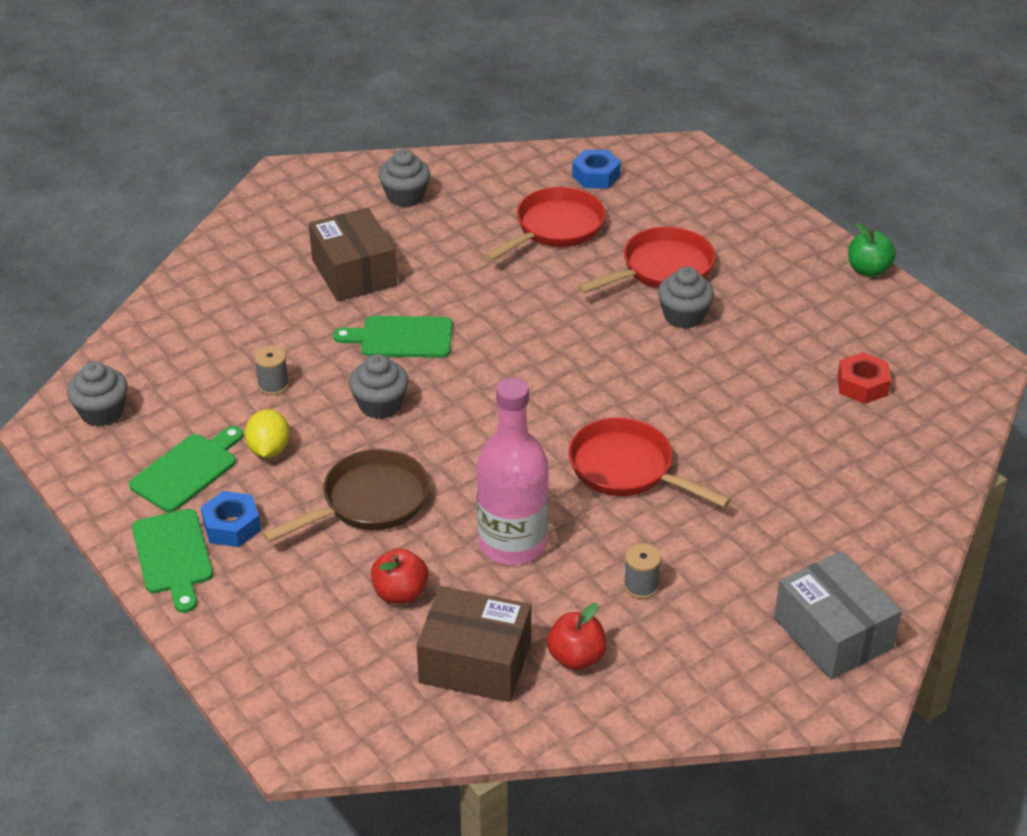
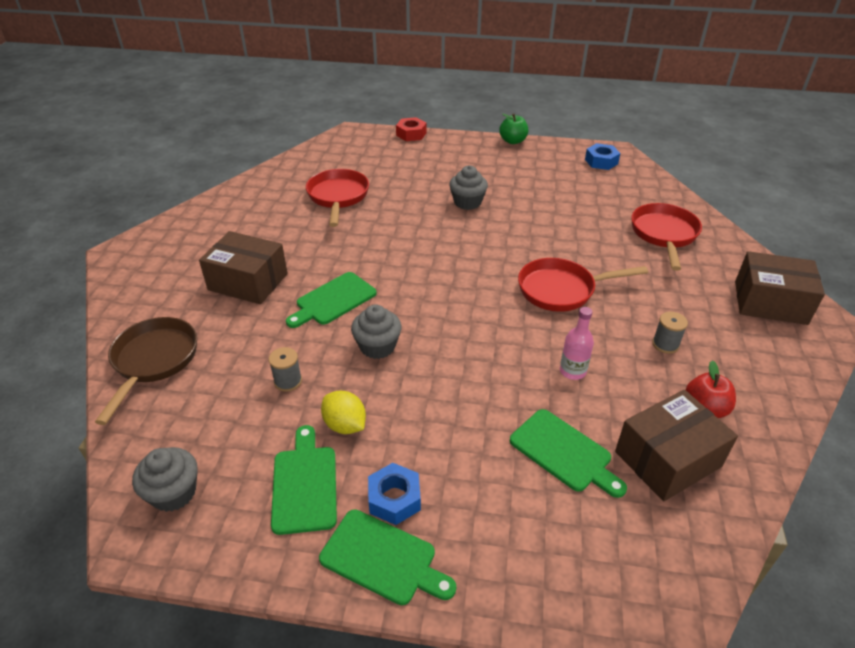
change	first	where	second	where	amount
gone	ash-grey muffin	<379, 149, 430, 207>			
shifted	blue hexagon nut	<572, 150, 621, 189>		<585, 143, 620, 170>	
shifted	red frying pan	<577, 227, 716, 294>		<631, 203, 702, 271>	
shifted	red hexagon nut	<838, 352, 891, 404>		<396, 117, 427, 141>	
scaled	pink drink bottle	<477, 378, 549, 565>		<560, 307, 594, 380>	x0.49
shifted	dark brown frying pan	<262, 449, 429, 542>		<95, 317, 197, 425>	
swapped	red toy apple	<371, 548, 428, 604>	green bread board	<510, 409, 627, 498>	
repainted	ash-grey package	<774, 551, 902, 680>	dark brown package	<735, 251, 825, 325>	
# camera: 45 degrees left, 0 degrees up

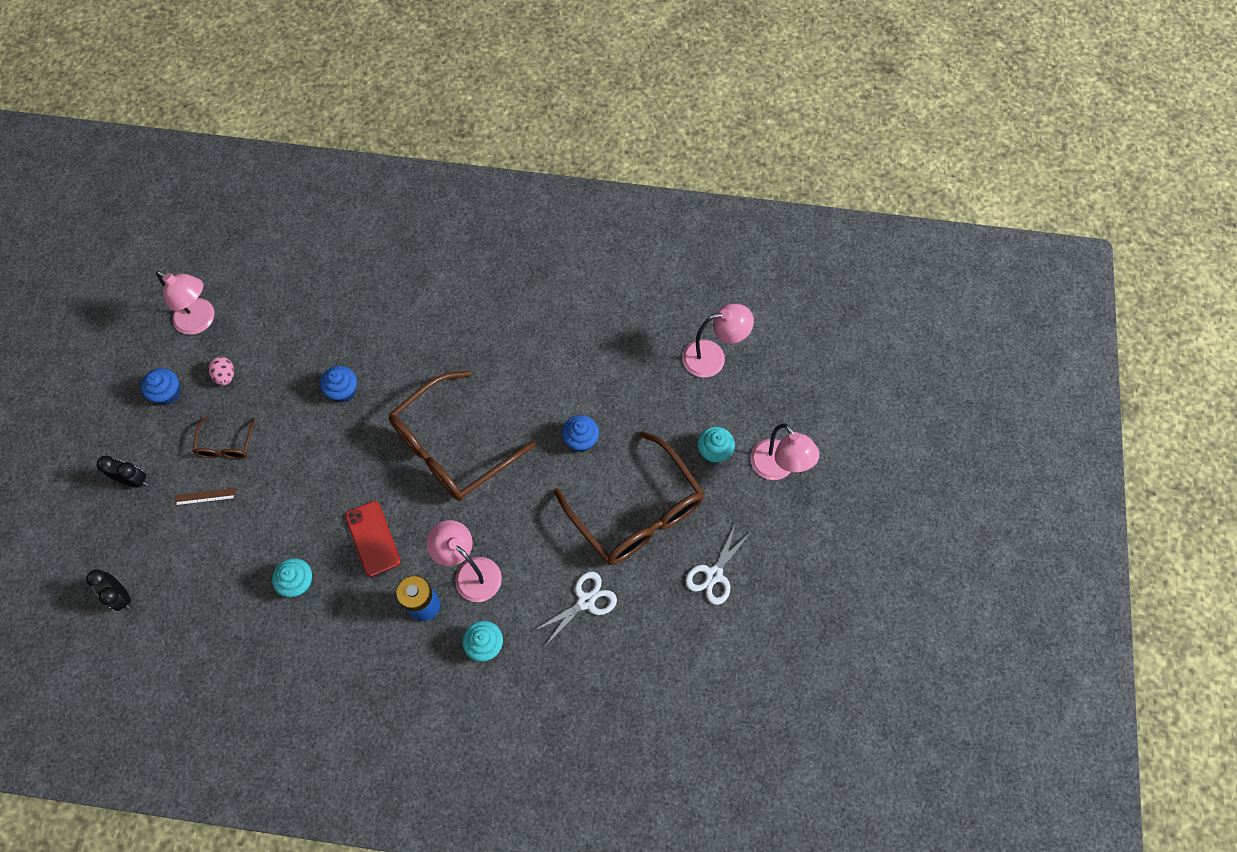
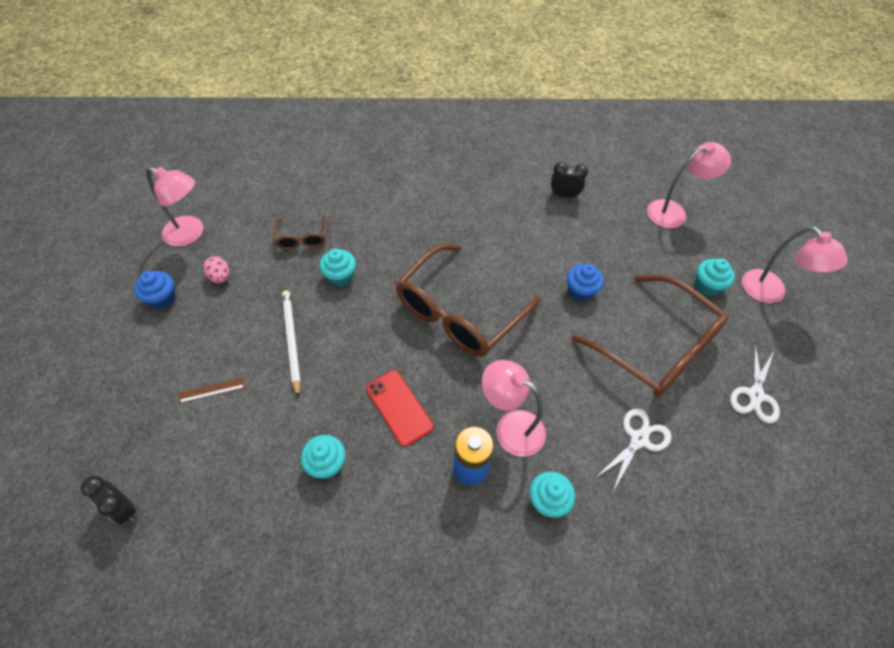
change	first	where	second	where	amount
repainted	blue muffin	<320, 366, 357, 403>	teal muffin	<319, 249, 356, 287>	
shifted	dark brown glasses	<192, 416, 256, 459>		<274, 215, 327, 250>	
shifted	jet-black alarm clock	<97, 456, 148, 488>		<551, 162, 588, 198>	
new			white lead pencil	<282, 290, 301, 397>	
# camera: 10 degrees left, 10 degrees down

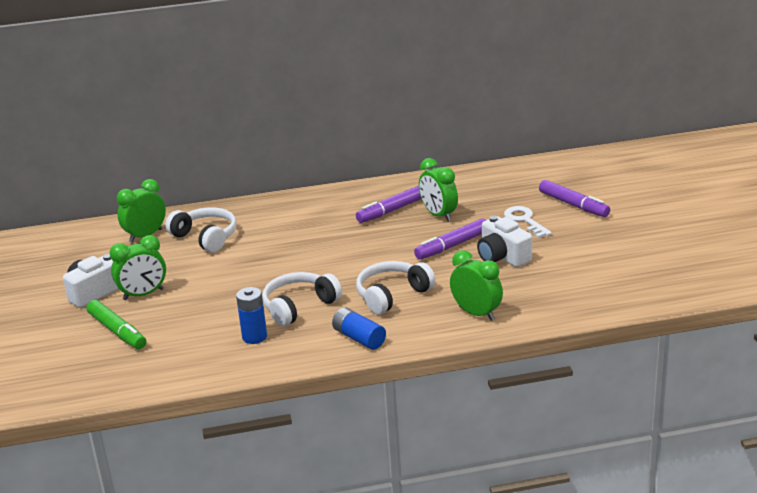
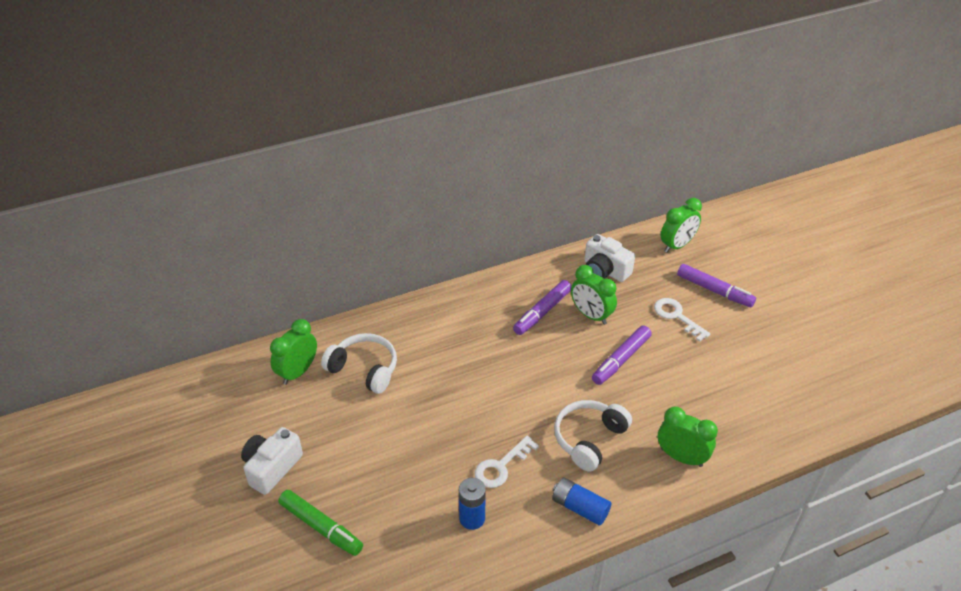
change	first	where	second	where	amount
shifted	white photo camera	<477, 216, 532, 267>		<584, 234, 635, 282>	
shifted	green alarm clock	<109, 235, 166, 300>		<661, 198, 702, 253>	
swapped	white headset	<262, 272, 342, 326>	white latchkey	<475, 436, 539, 488>	
# camera: 15 degrees left, 15 degrees up

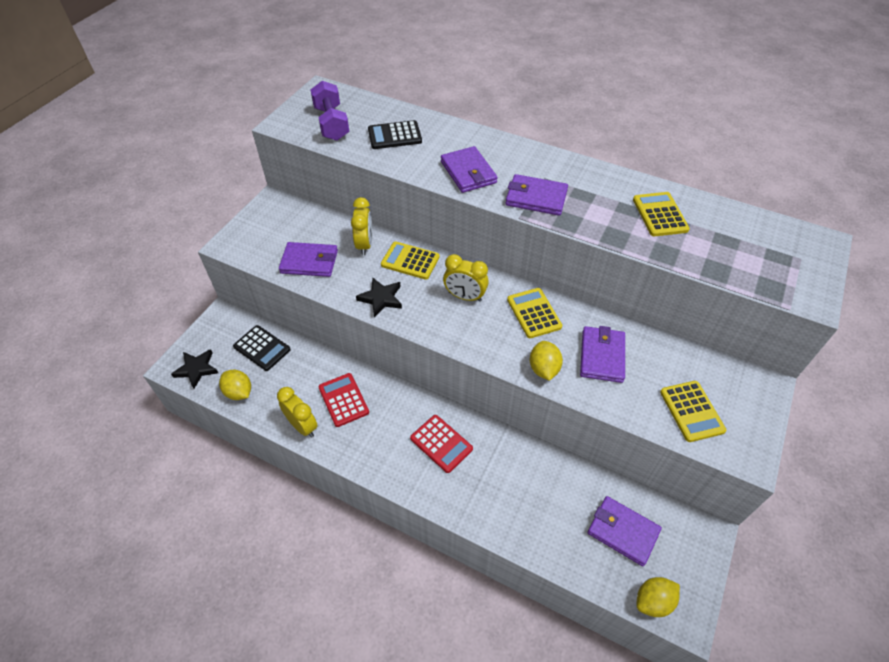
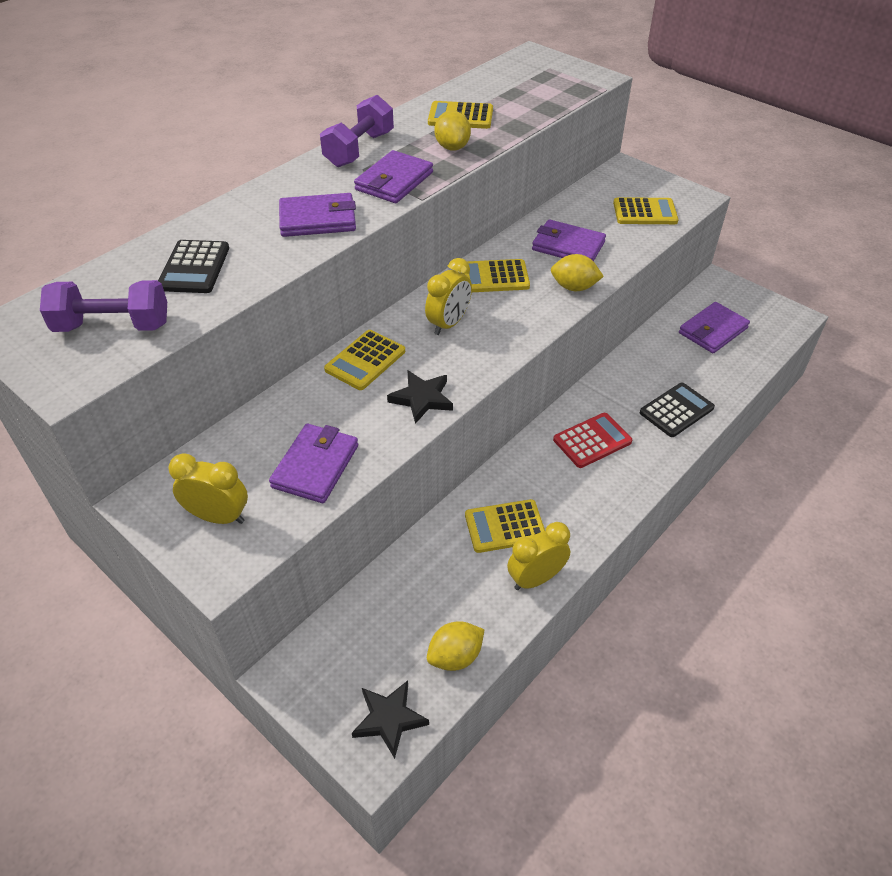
change	first	where	second	where	amount
shifted	yellow alarm clock	<351, 197, 372, 255>		<169, 453, 248, 524>	
shifted	jet-black pocket calculator	<233, 325, 291, 371>		<640, 383, 715, 437>	
repainted	red pocket calculator	<318, 373, 369, 427>	yellow pocket calculator	<465, 499, 545, 553>	
shifted	yellow citrus fruit	<637, 577, 680, 617>		<434, 111, 471, 151>	
new			purple free weight	<320, 95, 394, 167>	
# camera: 75 degrees left, 5 degrees down

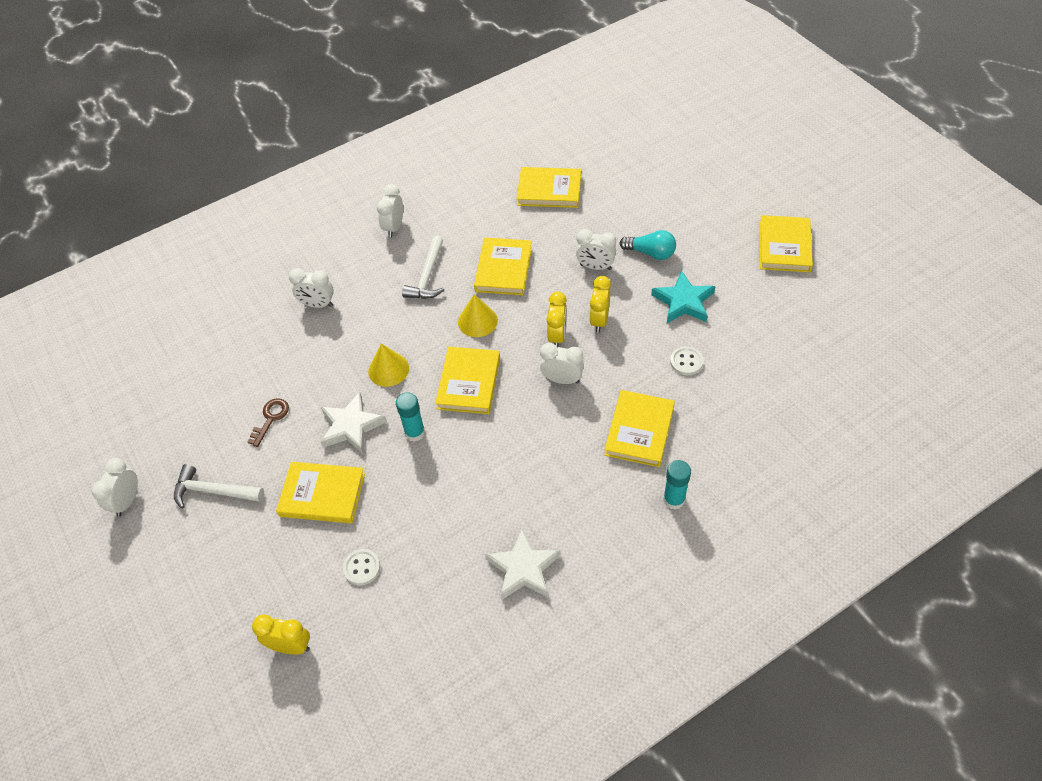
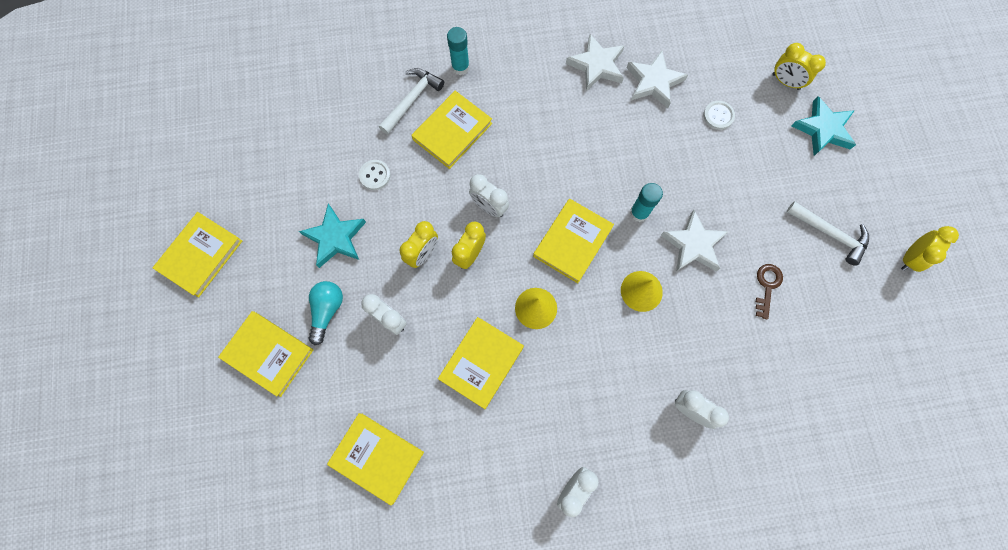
change	first	where	second	where	amount
rotated	teal bulb	<620, 230, 676, 260>		<309, 281, 343, 345>	60 degrees clockwise
shifted	white hammer	<402, 236, 444, 299>		<379, 68, 444, 135>	
rotated	dark brown latchkey	<248, 398, 289, 447>		<756, 264, 783, 320>	150 degrees clockwise
repainted	white alarm clock	<92, 458, 138, 517>	yellow alarm clock	<901, 226, 959, 272>	
shifted	yellow hardback	<276, 462, 365, 524>		<218, 311, 313, 397>	
new			white star shape	<627, 51, 688, 108>	
new			teal star shape	<791, 96, 856, 156>	
# camera: 160 degrees left, 20 degrees up

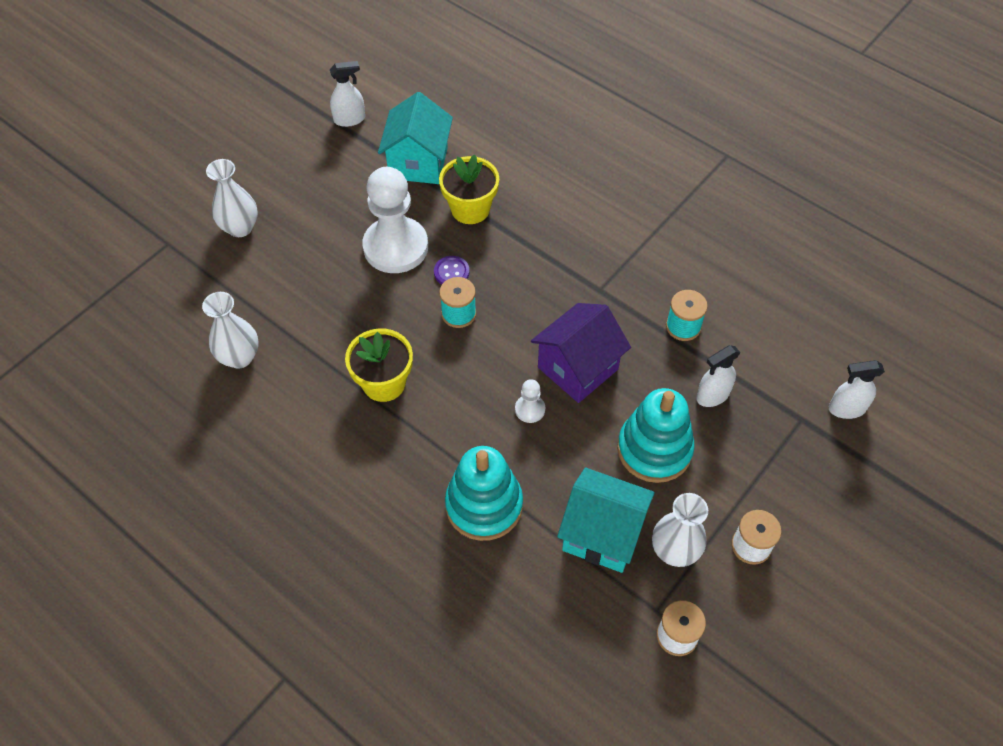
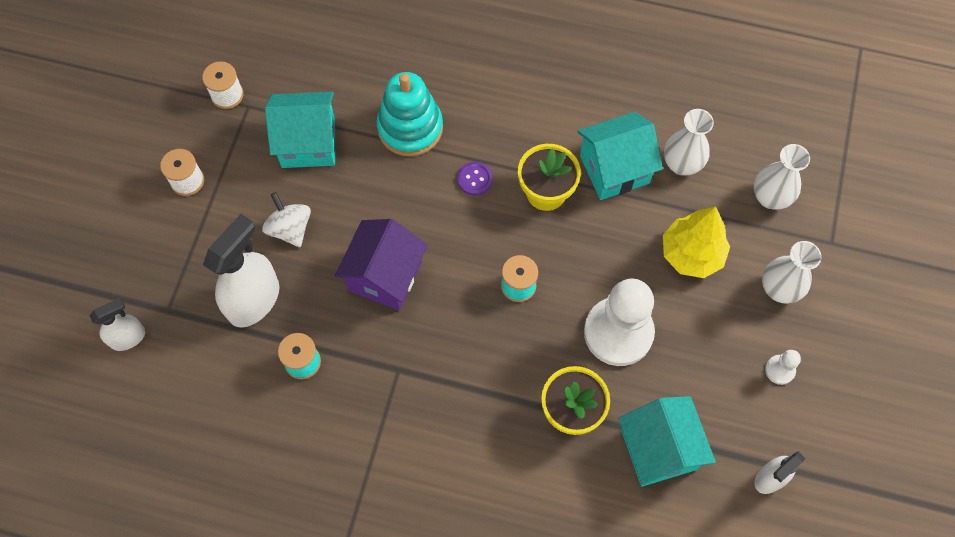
change	first	where	second	where	amount
shifted	purple shirt button	<434, 256, 470, 284>		<457, 162, 493, 195>	
scaled	white spray cleaner	<696, 345, 741, 407>		<203, 214, 279, 327>	x1.76
shifted	white pawn	<515, 379, 545, 423>		<765, 350, 801, 385>	
swapped	teal ring stacker	<617, 388, 695, 483>	white toy top	<262, 192, 311, 247>	
shifted	white flower vase	<652, 493, 708, 567>		<754, 144, 810, 210>	
new			teal house	<577, 112, 663, 200>	
new			yellow toy tree	<663, 207, 730, 278>	
# camera: 155 degrees right, 10 degrees up

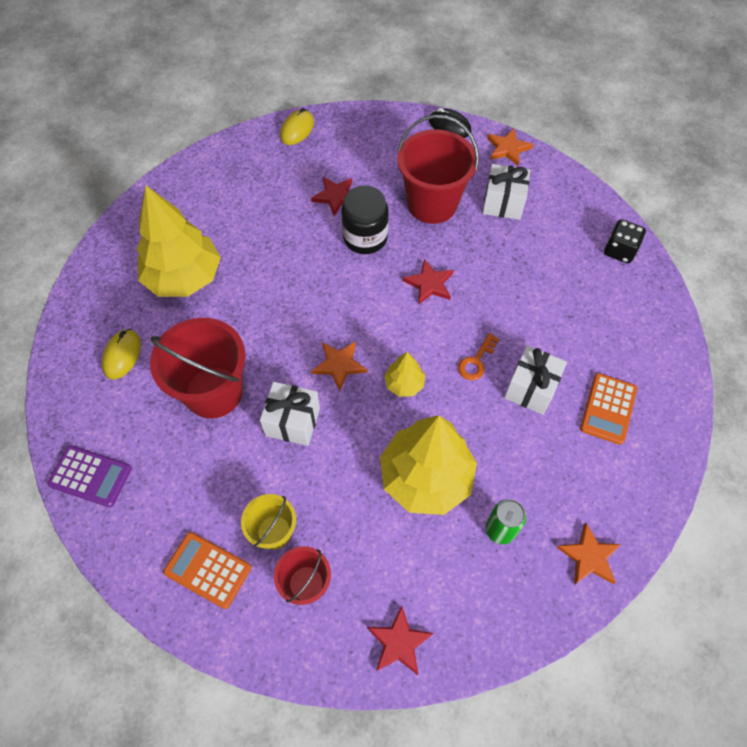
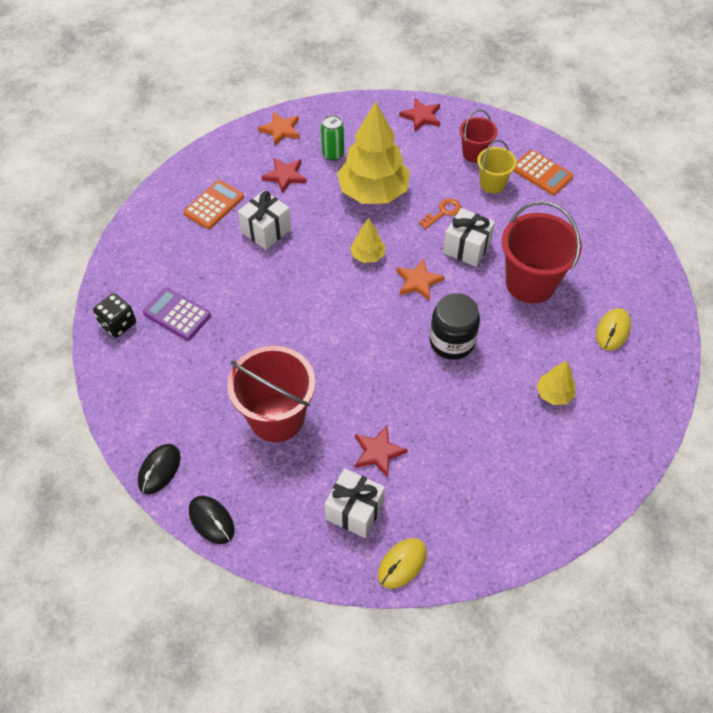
change	first	where	second	where	amount
swapped	bright orange star shape	<487, 128, 533, 166>	jet-black mouse	<138, 444, 181, 494>	
shifted	white present	<483, 164, 530, 220>		<325, 468, 385, 538>	
shifted	jet-black jam jar	<341, 185, 389, 254>		<429, 293, 480, 360>	
scaled	yellow toy tree	<137, 186, 221, 297>		<537, 361, 576, 405>	x0.46
shifted	red star shape	<403, 259, 454, 304>		<261, 158, 307, 194>	
shifted	bright orange latchkey	<458, 333, 499, 380>		<419, 198, 461, 229>	
shifted	purple pocket calculator	<47, 446, 132, 507>		<143, 288, 211, 340>	
# camera: 165 degrees left, 5 degrees down

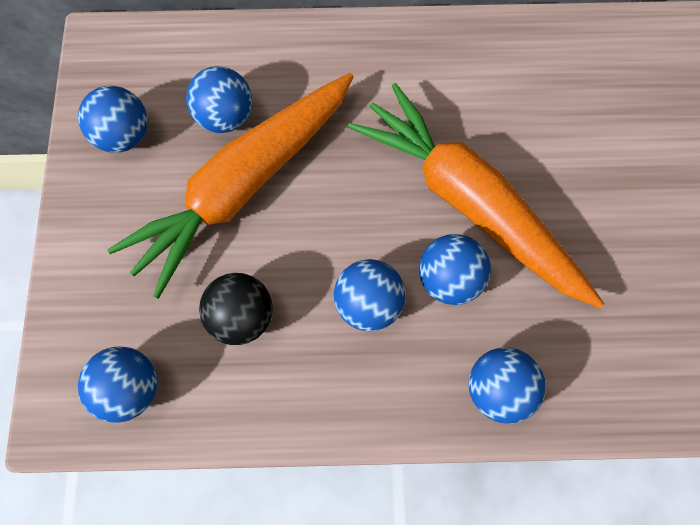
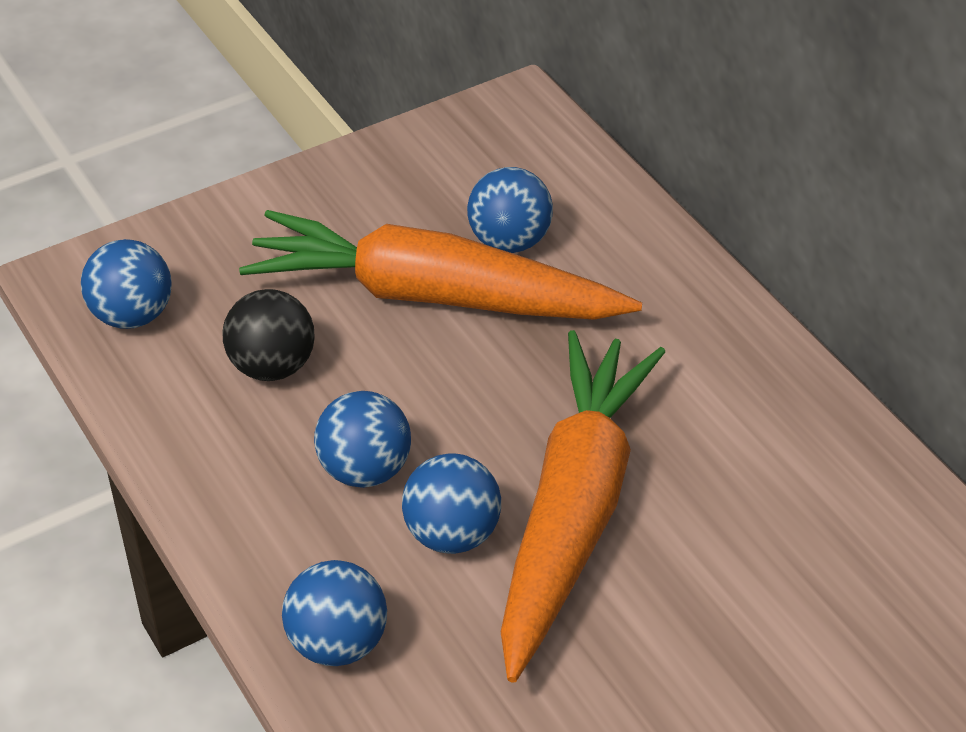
change	first	where	second	where	amount
gone	blue sphere	<78, 86, 148, 153>			
# camera: 60 degrees right, 25 degrees down

